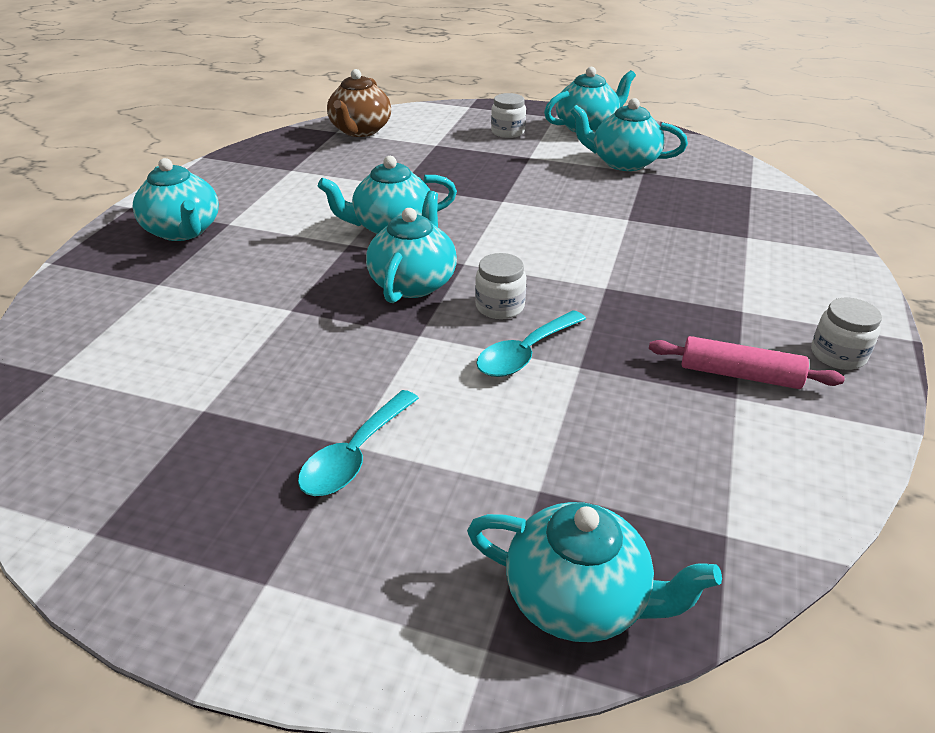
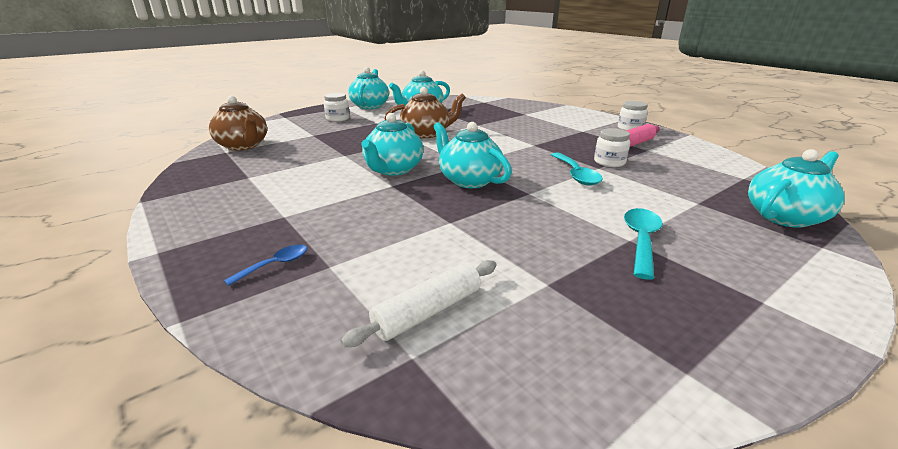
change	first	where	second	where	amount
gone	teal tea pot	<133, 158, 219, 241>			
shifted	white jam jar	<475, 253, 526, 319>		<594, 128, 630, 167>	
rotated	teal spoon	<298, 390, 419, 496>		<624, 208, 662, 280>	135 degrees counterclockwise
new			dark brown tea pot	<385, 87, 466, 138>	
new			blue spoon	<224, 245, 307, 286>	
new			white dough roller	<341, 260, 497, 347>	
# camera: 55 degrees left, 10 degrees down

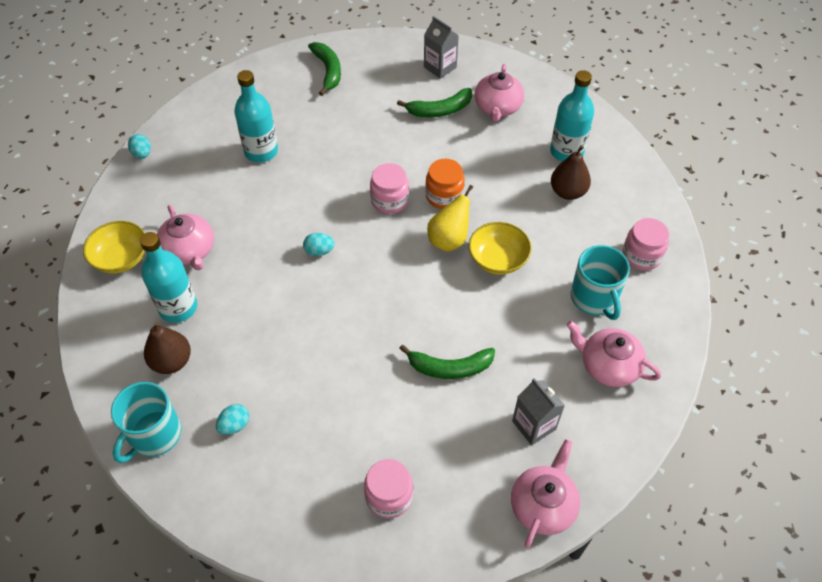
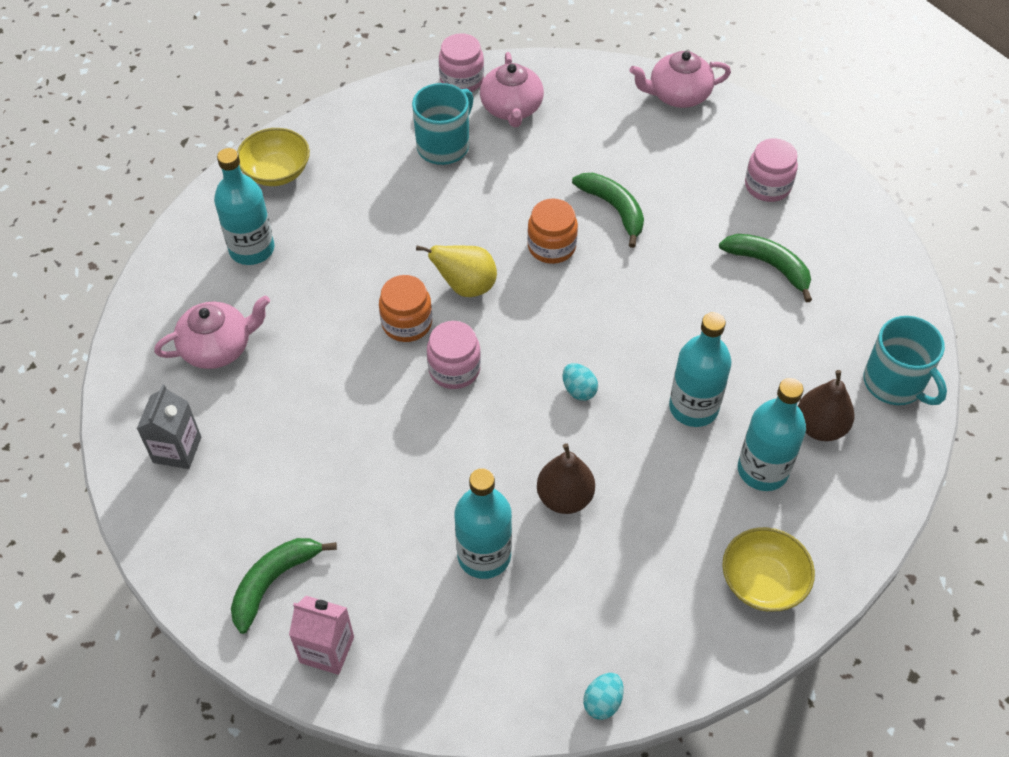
change	first	where	second	where	amount
shifted	green banana	<397, 88, 472, 117>		<719, 234, 812, 302>	
shifted	dark brown toy pear	<551, 145, 591, 200>		<537, 443, 595, 514>	
gone	pink tea pot	<157, 205, 214, 270>			
shifted	pink jam jar	<623, 218, 669, 271>		<439, 33, 484, 92>	
shifted	yellow deep dish	<469, 222, 532, 275>		<237, 128, 310, 186>	
gone	ash-grey carton	<512, 378, 565, 445>			
rotated	teal mug	<111, 382, 182, 463>		<864, 316, 947, 405>	60 degrees clockwise
gone	teal egg	<216, 404, 249, 435>			
new			bright orange jam jar	<527, 198, 578, 264>	
new			teal drink bottle	<669, 312, 732, 427>	
new			pink carton	<289, 596, 354, 675>	
# camera: 125 degrees left, 0 degrees up

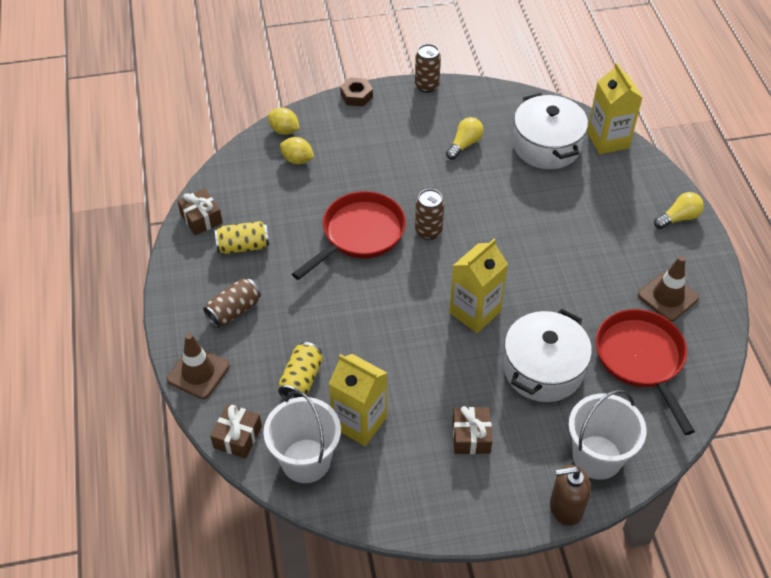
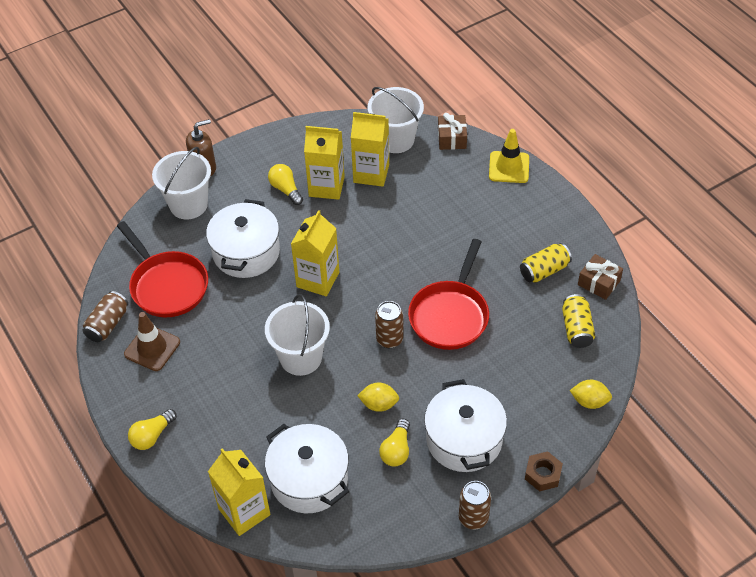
change	first	where	second	where	amount
shifted	yellow citrus fruit	<280, 137, 314, 164>		<357, 383, 399, 412>	
shifted	dark brown can	<203, 278, 261, 328>		<82, 291, 128, 342>	
repainted	dark brown road cone	<167, 333, 230, 399>	yellow road cone	<489, 129, 529, 183>	
shifted	yellow can	<278, 342, 323, 399>		<562, 294, 595, 348>	
swapped	dark brown present	<453, 406, 492, 454>	yellow bulb	<268, 164, 303, 205>	
new			yellow carton	<304, 126, 345, 200>	
new			white sand bucket	<265, 294, 330, 376>	
new			white pot	<424, 379, 507, 472>	
# camera: 160 degrees right, 0 degrees up

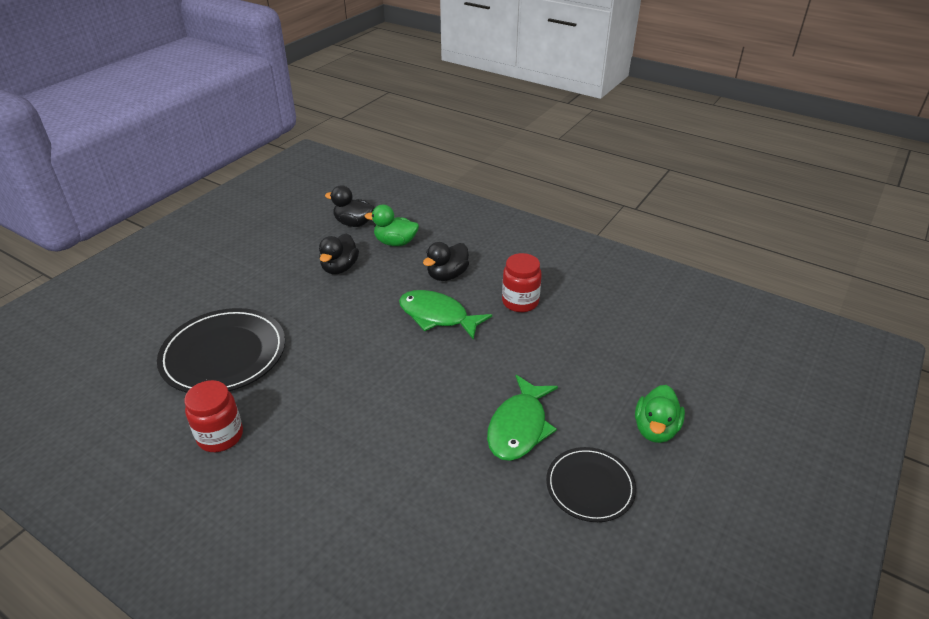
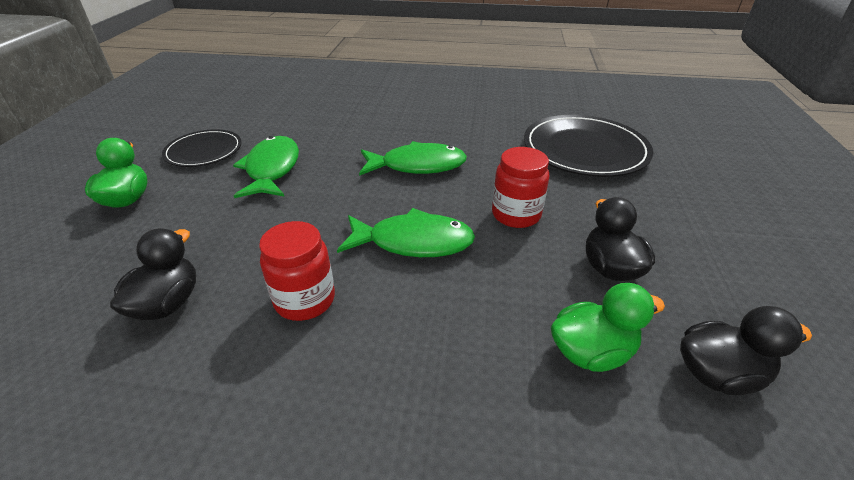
change	first	where	second	where	amount
shifted	jet-black duck	<423, 242, 469, 281>		<110, 228, 196, 320>	
shifted	red jam jar	<184, 380, 243, 452>		<492, 147, 549, 228>	
new			green fish	<359, 141, 467, 176>	
# camera: 155 degrees right, 0 degrees up

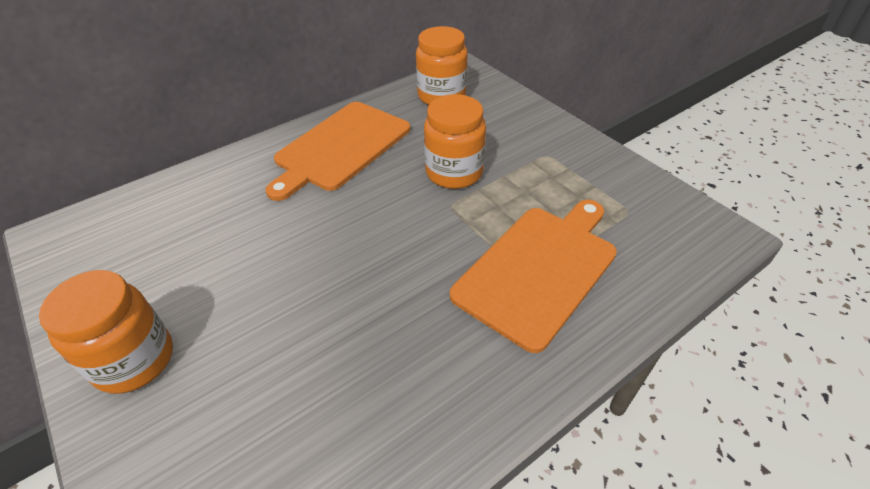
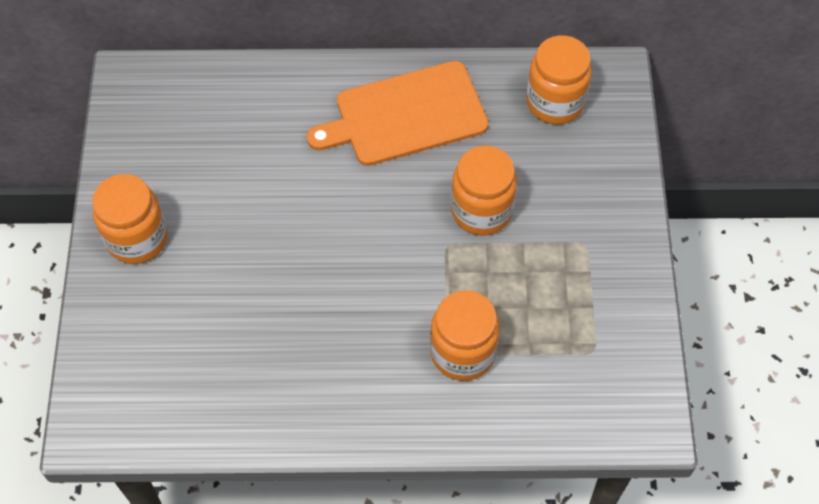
change	first	where	second	where	amount
swapped	bright orange bread board	<450, 200, 617, 353>	bright orange jam jar	<430, 290, 500, 381>	
# camera: 35 degrees right, 15 degrees up

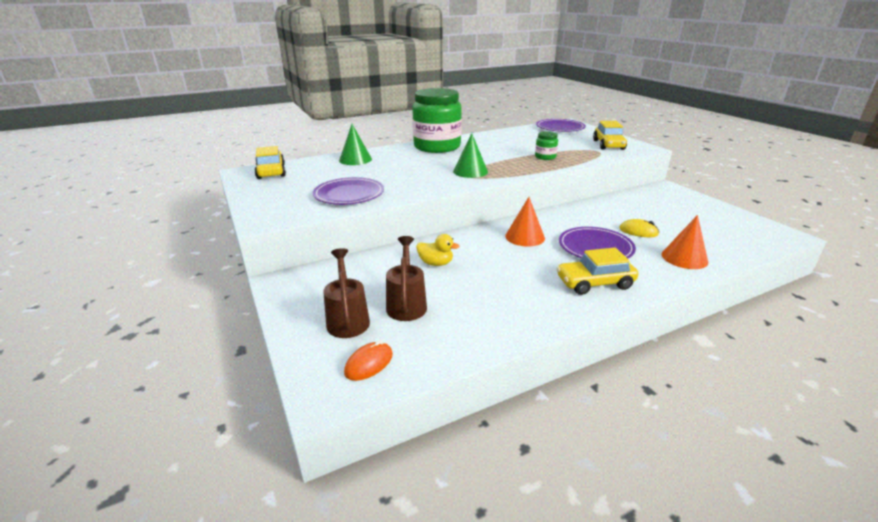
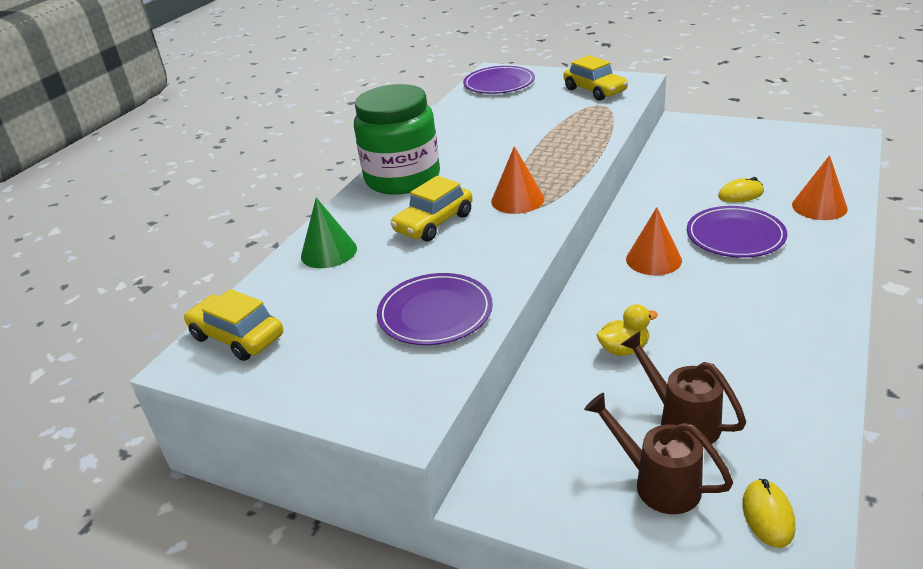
change	first	where	second	where	amount
gone	green jam jar	<535, 131, 558, 160>			
repainted	green cone	<453, 133, 488, 178>	bright orange cone	<491, 146, 544, 214>	
shifted	yellow car	<556, 248, 638, 295>		<390, 176, 473, 241>	
repainted	bright orange mouse	<344, 340, 393, 381>	yellow mouse	<742, 479, 796, 548>	
# camera: 35 degrees left, 5 degrees up

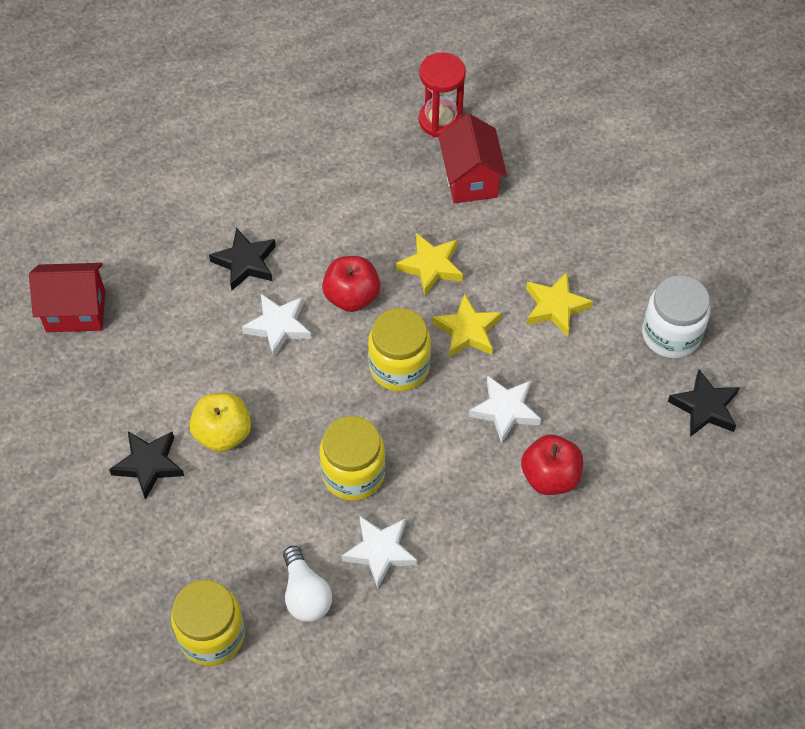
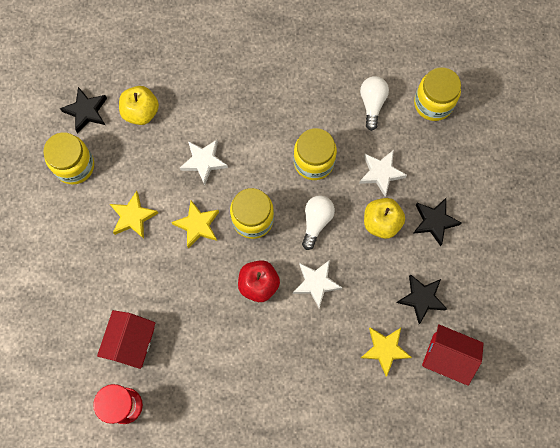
change	first	where	second	where	amount
shifted	jet-black star shape	<209, 227, 276, 290>		<397, 274, 447, 324>	
shifted	yellow star shape	<396, 233, 463, 296>		<361, 328, 412, 376>	
repainted	white jam jar	<642, 275, 710, 358>	yellow jam jar	<43, 133, 94, 185>	
gone	red toy apple	<521, 434, 583, 495>			
shifted	white star shape	<342, 516, 417, 589>		<359, 150, 407, 197>	
new			yellow toy apple	<119, 86, 159, 125>	
new			white bulb	<302, 195, 335, 250>	
# camera: 155 degrees left, 15 degrees up

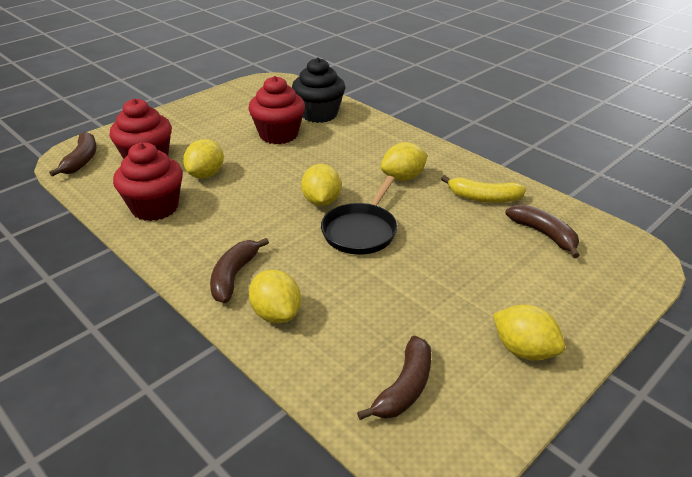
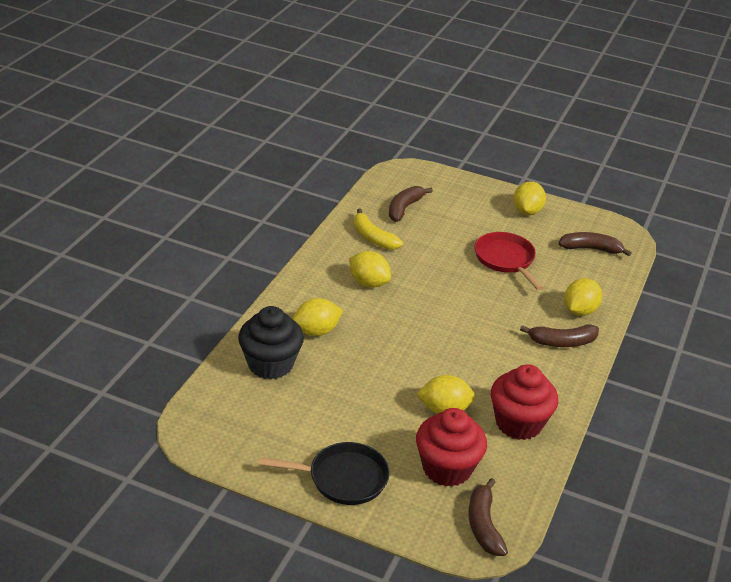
change	first	where	second	where	amount
gone	red muffin	<248, 76, 305, 144>			
rotated	dark brown banana	<49, 132, 97, 177>		<469, 478, 508, 556>	75 degrees counterclockwise
shifted	yellow citrus fruit	<301, 164, 341, 206>		<292, 298, 343, 336>	
rotated	yellow banana	<441, 175, 526, 203>		<354, 209, 403, 250>	150 degrees clockwise
shifted	jet-black frying pan	<321, 176, 398, 255>		<259, 442, 390, 505>	
new			red frying pan	<475, 232, 543, 290>	
# camera: 115 degrees left, 0 degrees up

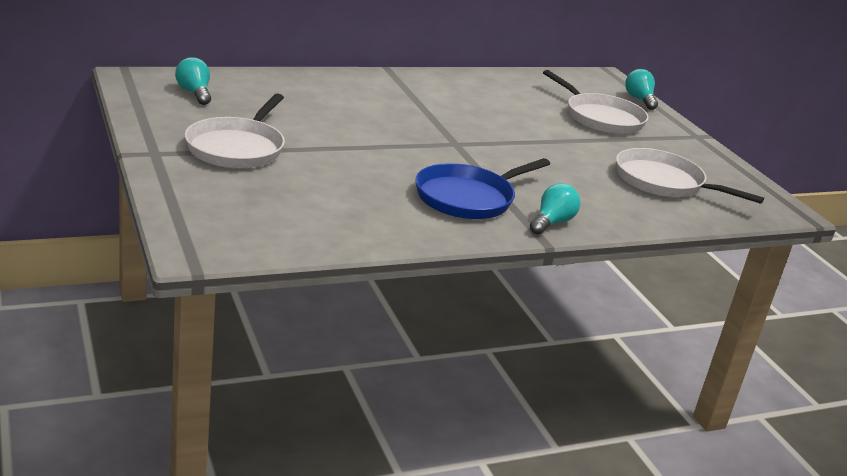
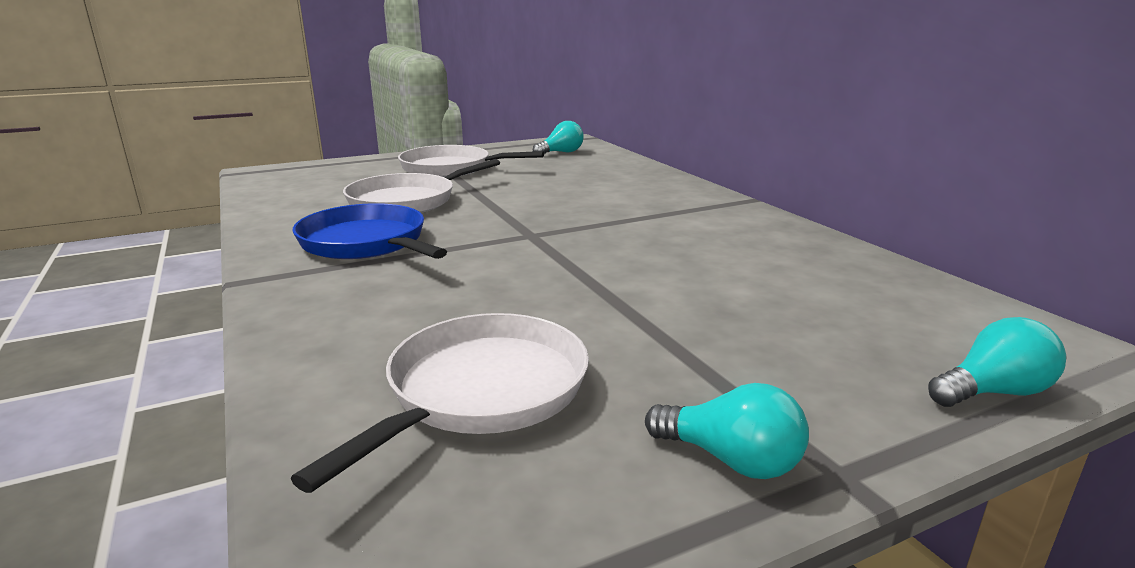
change	first	where	second	where	amount
shifted	white frying pan	<543, 70, 649, 134>		<343, 159, 500, 213>	
shifted	teal bulb	<530, 183, 580, 235>		<645, 383, 809, 479>	
# camera: 90 degrees right, 5 degrees down

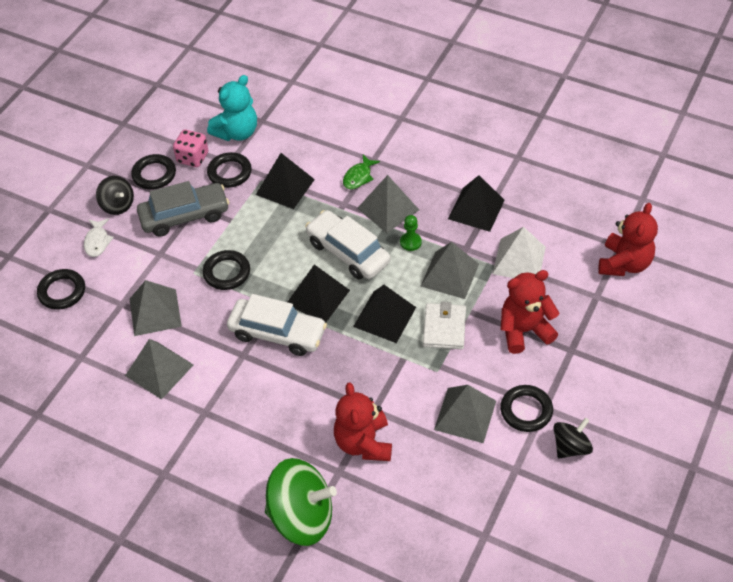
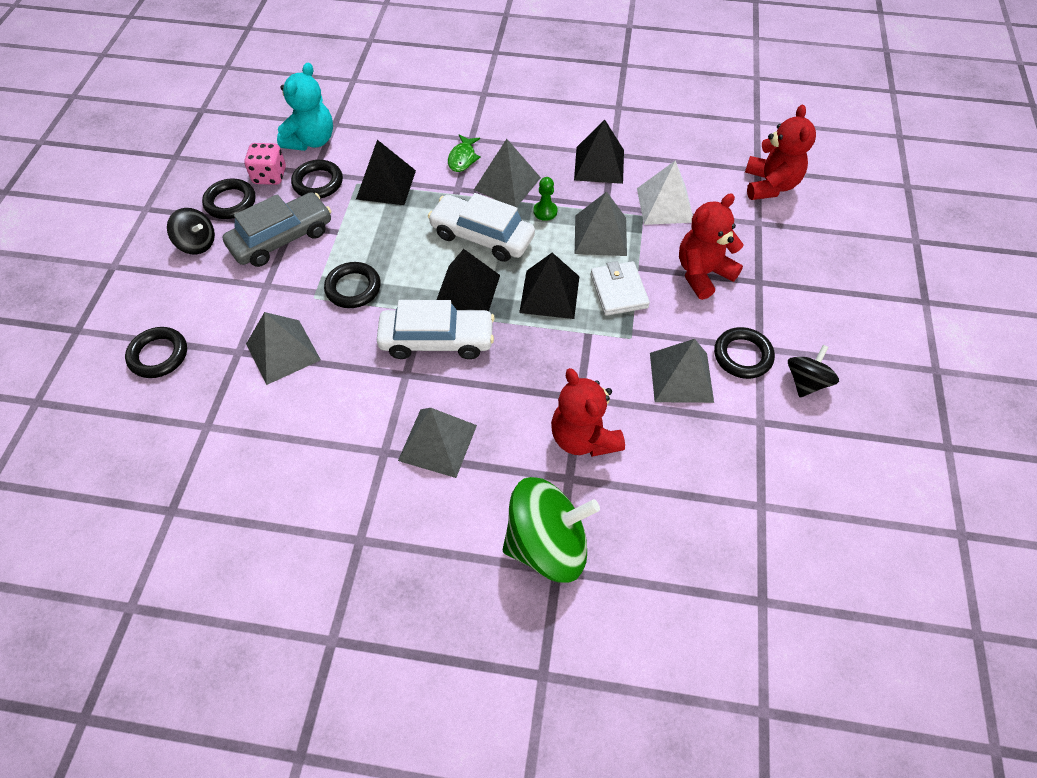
change	first	where	second	where	amount
gone	white fish	<84, 218, 114, 257>			
shifted	ash-grey pyramid shape	<125, 339, 194, 400>		<398, 408, 477, 478>	
# camera: 20 degrees left, 5 degrees up

